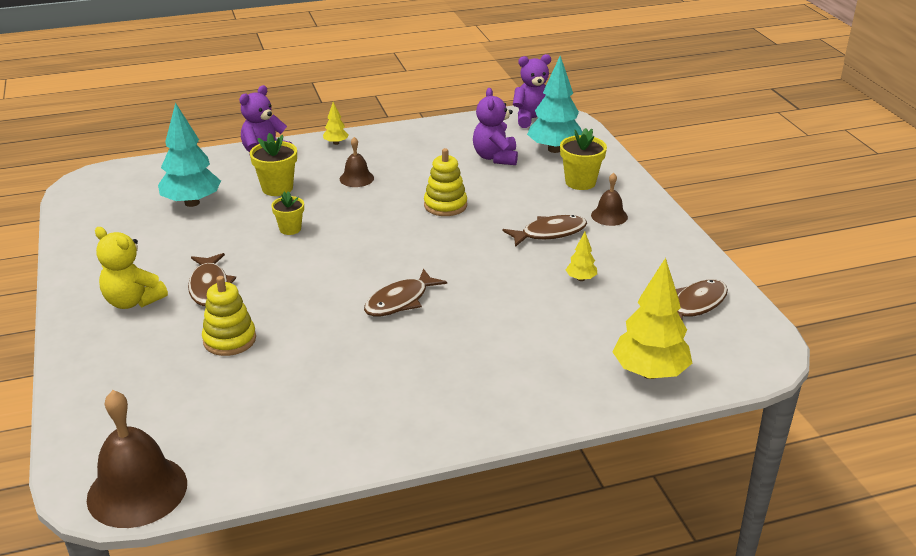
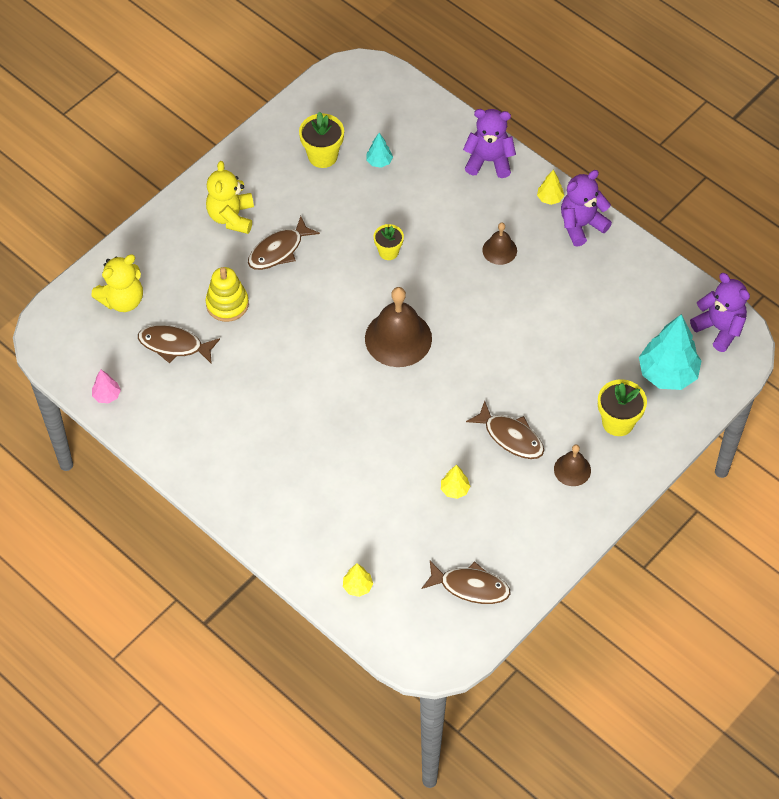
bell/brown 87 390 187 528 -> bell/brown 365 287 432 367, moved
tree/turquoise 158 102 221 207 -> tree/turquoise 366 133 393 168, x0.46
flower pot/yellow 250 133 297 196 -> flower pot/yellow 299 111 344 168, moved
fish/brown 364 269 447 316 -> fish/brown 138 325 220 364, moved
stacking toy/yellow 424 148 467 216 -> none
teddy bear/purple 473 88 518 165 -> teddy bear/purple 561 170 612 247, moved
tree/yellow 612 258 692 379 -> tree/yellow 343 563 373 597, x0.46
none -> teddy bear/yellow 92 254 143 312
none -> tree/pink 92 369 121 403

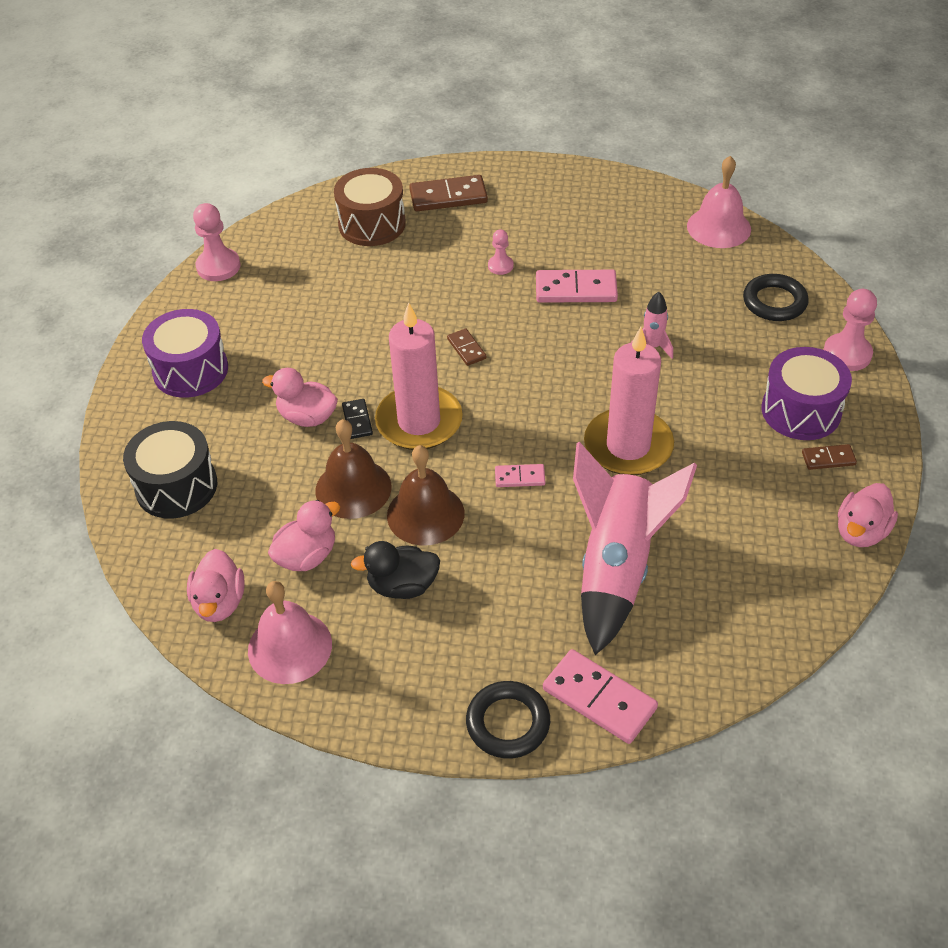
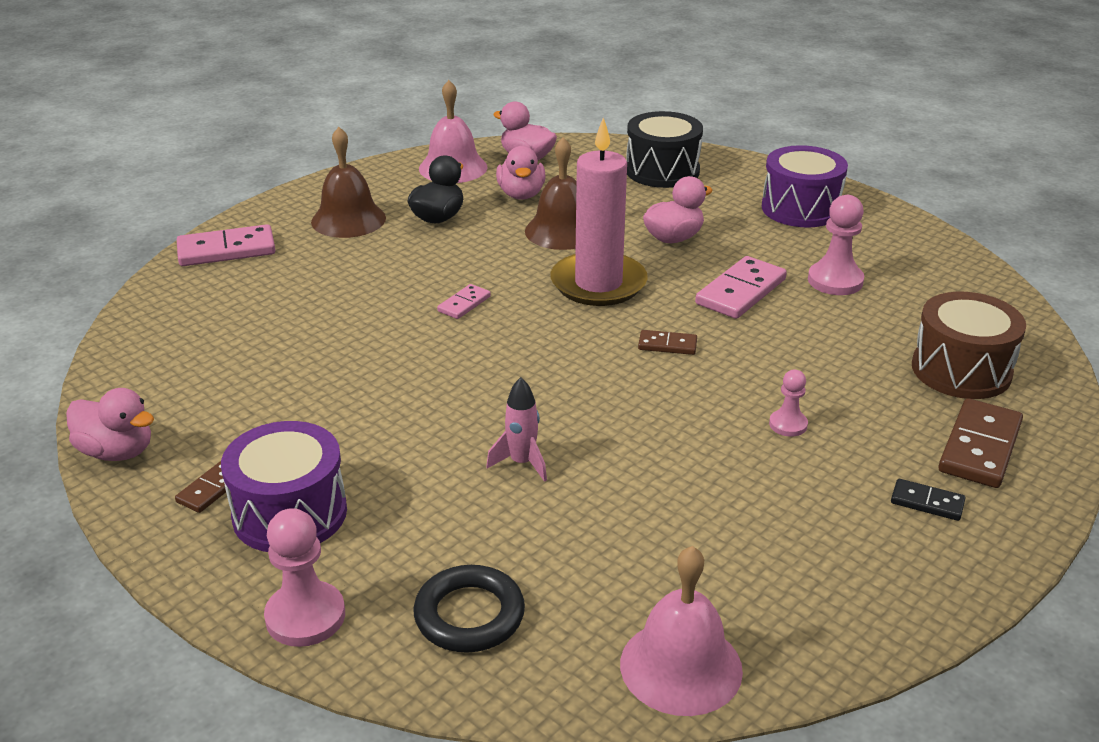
pawn/pink 193 203 240 281 -> pawn/pink 808 195 864 295, moved
domino/black 342 399 373 439 -> domino/black 891 479 966 521, moved
bell/brown 387 445 464 546 -> bell/brown 311 127 386 238, moved
ring/black 466 681 550 759 -> none
domino/pink 536 270 618 303 -> domino/pink 695 256 787 319, moved
rocket/pink 573 442 697 655 -> none
candle/pink 584 327 674 475 -> none
duck/pink 838 483 898 547 -> duck/pink 66 388 154 461, 135 degrees clockwise

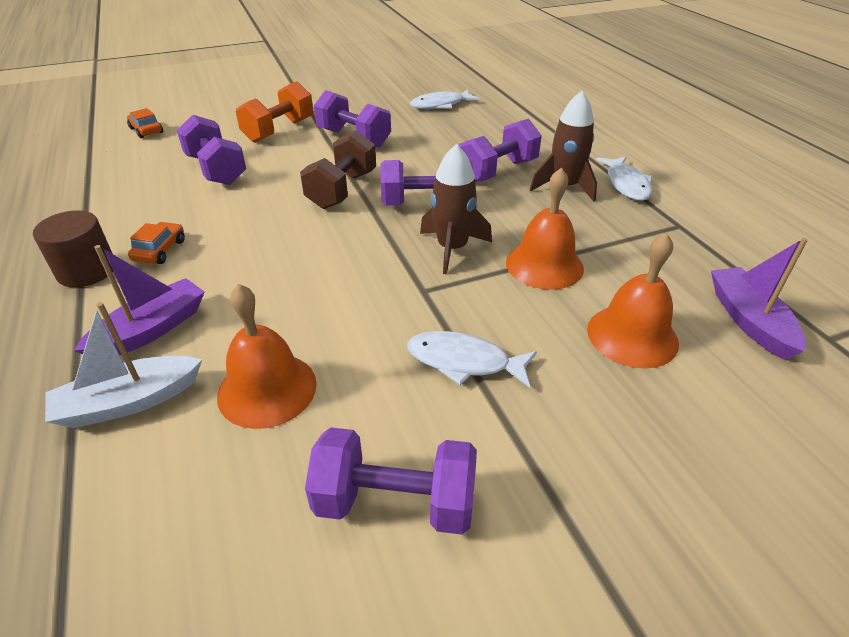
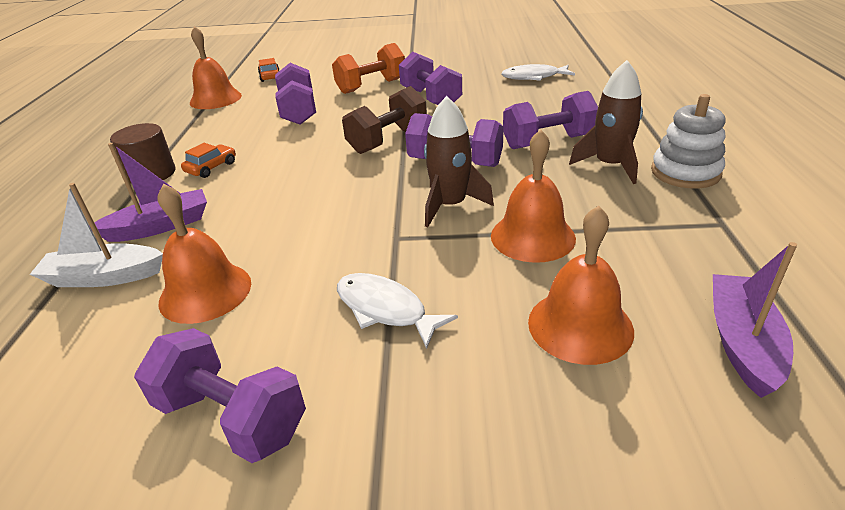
fish/white 596 156 652 201 -> stacking toy/white 651 94 725 189
none -> bell/orange 190 26 242 109

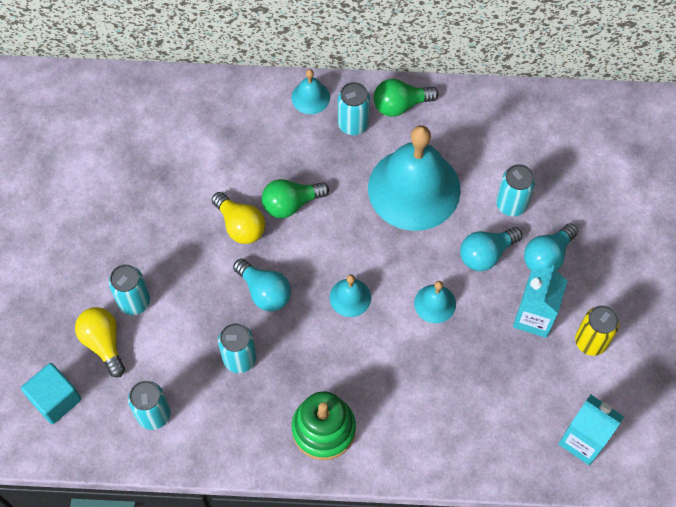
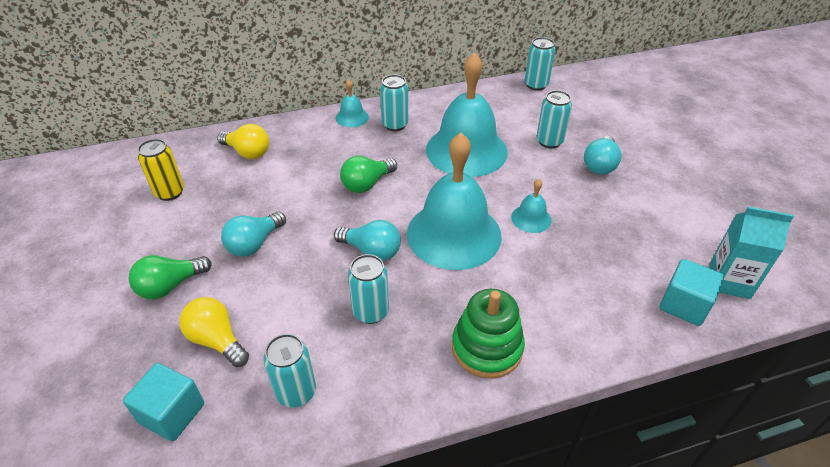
can/turquoise 109 264 150 315 -> can/turquoise 524 37 555 91, moved
light bulb/yellow 212 192 265 244 -> light bulb/yellow 217 124 269 159, moved
bell/turquoise 330 275 371 317 -> bell/turquoise 407 133 502 270, x2.31
light bulb/green 374 79 439 117 -> light bulb/green 129 255 212 299, moved
light bulb/turquoise 460 227 522 271 -> light bulb/turquoise 221 212 286 257, moved
carton/turquoise 513 265 568 338 -> none
can/yellow 575 305 619 356 -> can/yellow 138 139 184 201, moved
none -> cube/turquoise 660 259 724 326

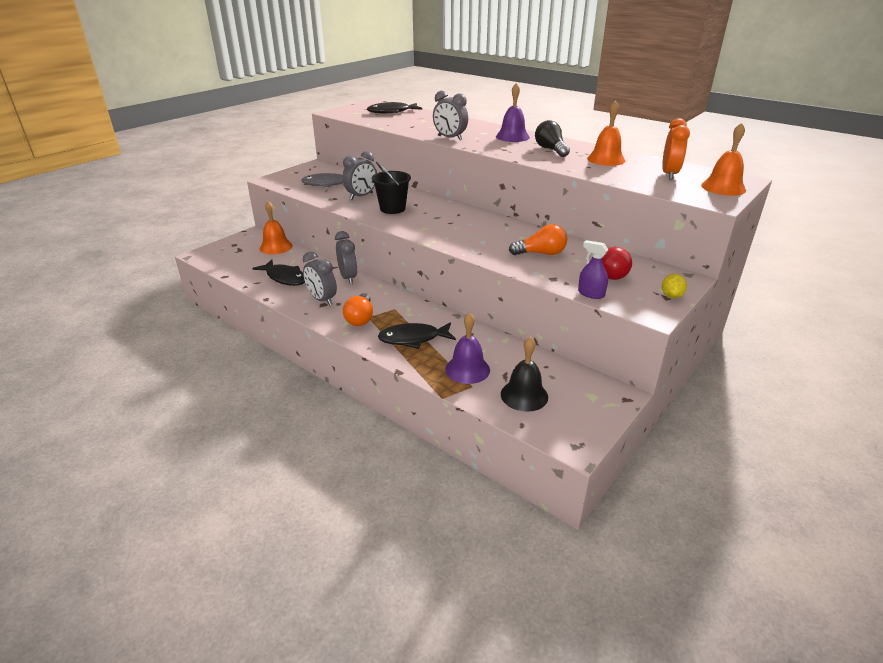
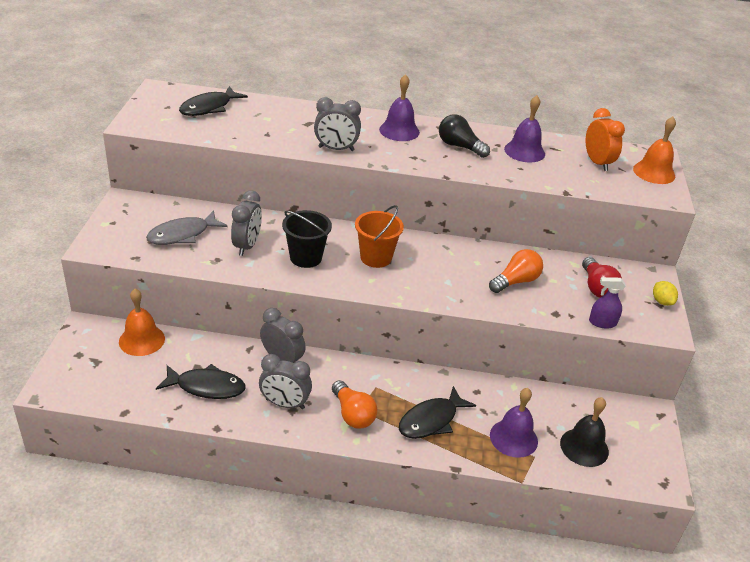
bell/orange 587 100 625 166 -> bell/purple 504 95 545 162
none -> bucket/orange 355 205 404 268

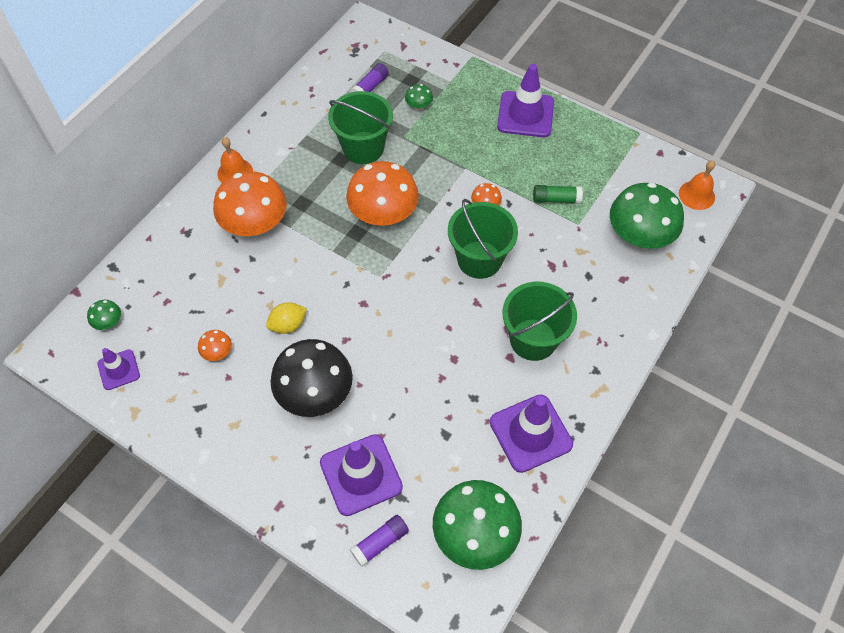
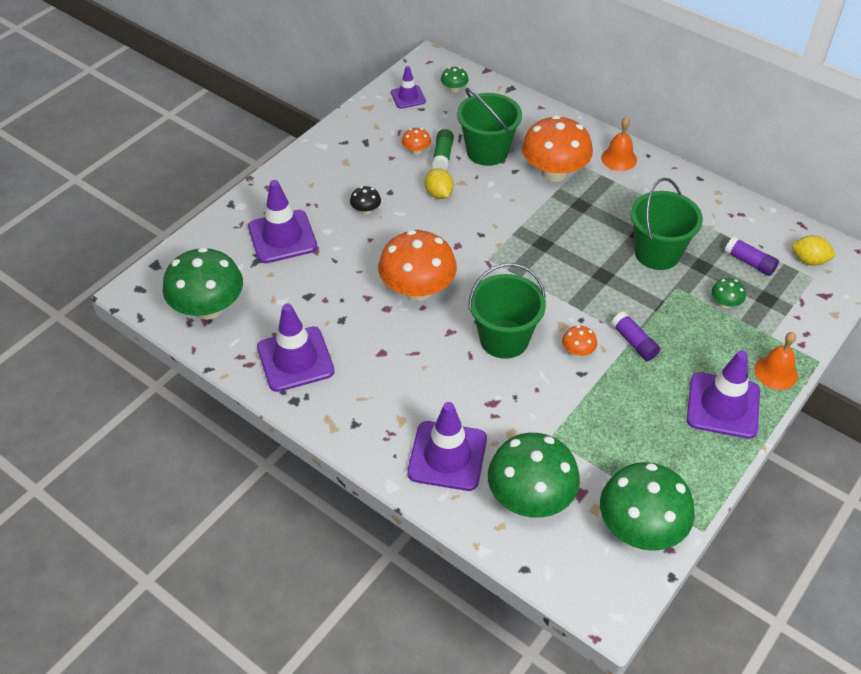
mushroom/black 270 339 353 417 -> mushroom/black 350 186 381 215, x0.43
mushroom/orange 346 161 419 226 -> mushroom/orange 378 230 457 301, moved
glue stick/purple 350 515 409 567 -> glue stick/purple 611 312 660 361, moved
bucket/green 502 282 577 361 -> bucket/green 457 88 522 166, moved
glue stick/green 533 185 583 204 -> glue stick/green 432 129 454 170, moved
bell/orange 679 160 715 210 -> bell/orange 754 332 798 390, moved
none -> traffic cone/purple 407 402 487 491
none -> mushroom/green 600 462 695 551
none -> lemon/yellow 792 235 836 266

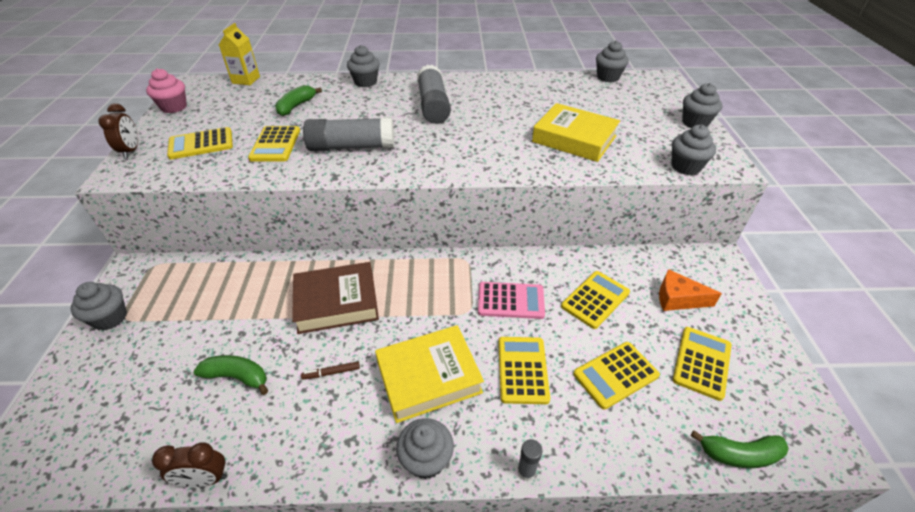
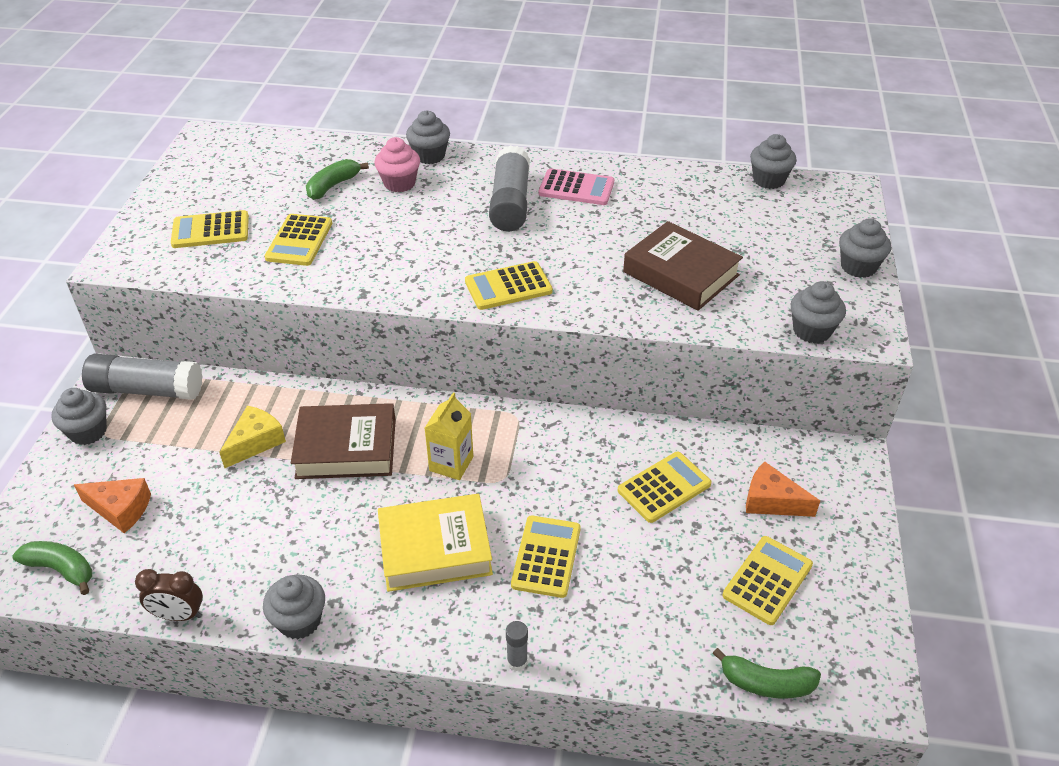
clock/brown 98 103 138 158 -> none
cupcake/pink 146 68 187 113 -> cupcake/pink 374 137 420 192, moved
banana/green 194 355 268 395 -> banana/green 12 541 92 595, moved
carton/yellow 219 23 260 85 -> carton/yellow 425 392 473 480, moved
marker/brown 301 361 360 380 -> none
glue stick/grey 303 117 394 151 -> glue stick/grey 82 354 203 400, moved
cupcake/grey 396 418 454 479 -> cupcake/grey 263 575 325 639, moved
calculator/pink 478 282 545 319 -> calculator/pink 539 168 614 205, moved
book/yellow 532 103 620 162 -> book/brown 623 221 743 311
calculator/yellow 573 342 660 410 -> calculator/yellow 465 261 553 310, moved
none -> cheese/orange 74 478 151 533
none -> cheese/yellow 219 406 286 468

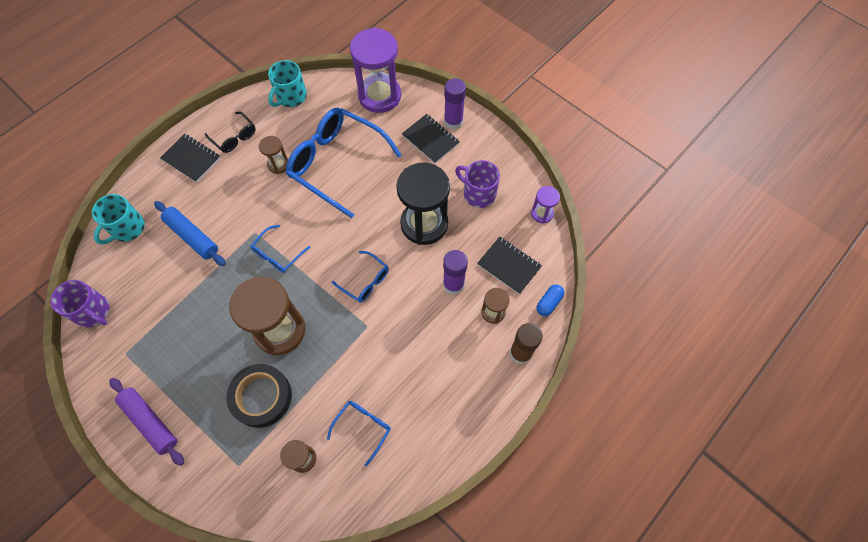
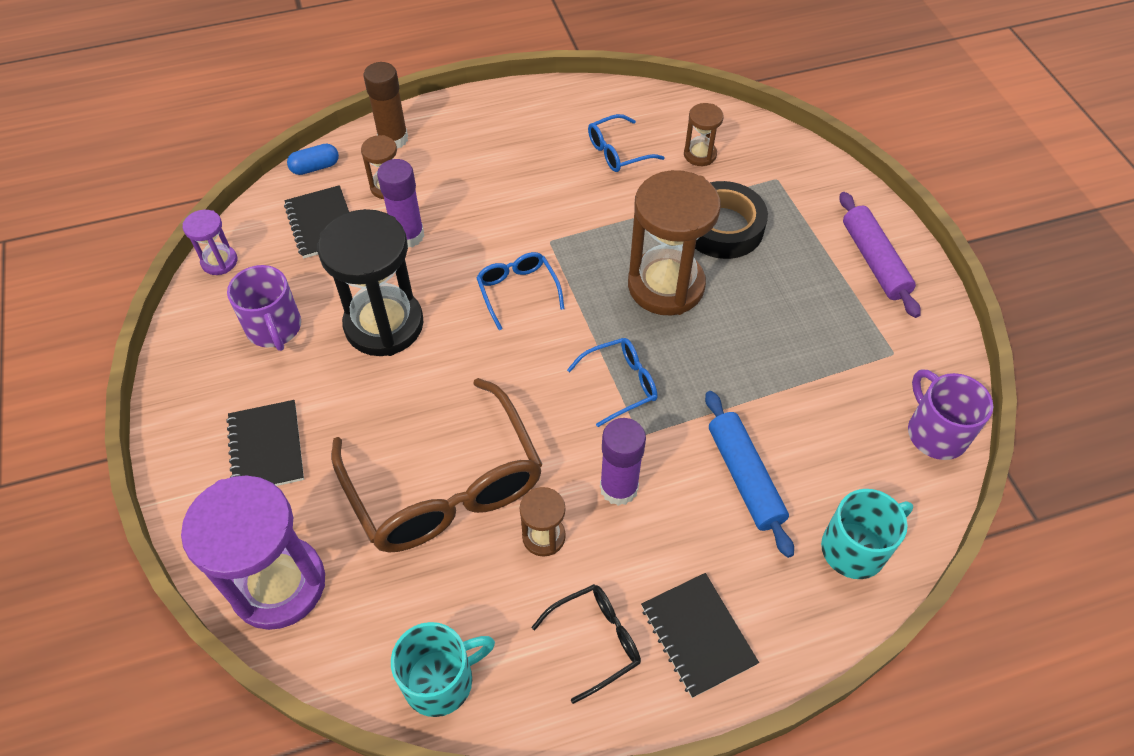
glasses/black 205 112 256 153 -> glasses/black 531 584 641 704, 75 degrees clockwise
glasses/blue 286 108 402 218 -> glasses/brown 331 378 543 553
glue stick/purple 444 78 466 130 -> glue stick/purple 600 418 646 506, moved

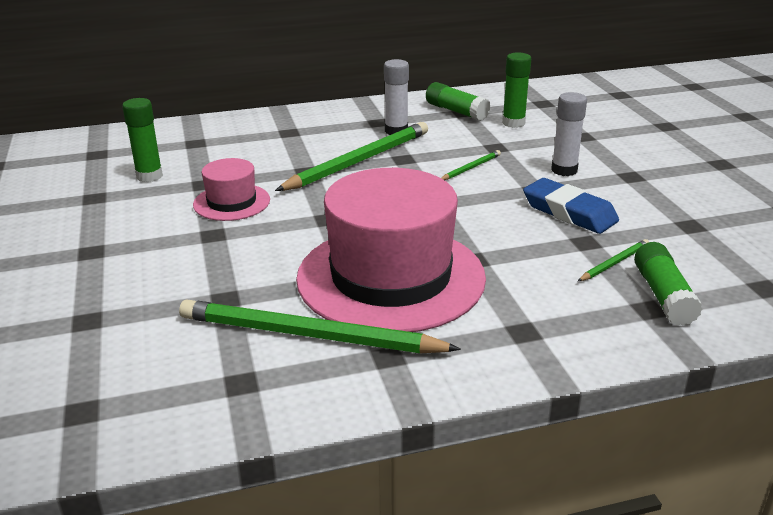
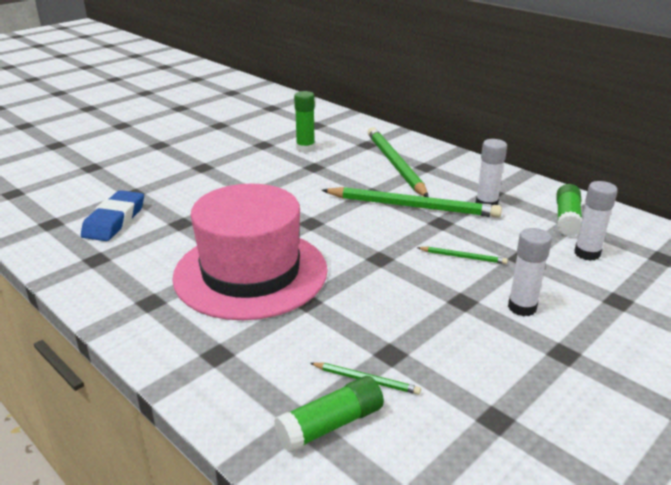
pencil/green 179 299 461 353 -> pencil/green 368 127 429 197, moved
hat/pink 193 158 270 221 -> none
glue stick/green 502 52 531 128 -> glue stick/white 574 181 618 261
eraser/blue 523 178 619 234 -> eraser/blue 81 190 144 241, moved

